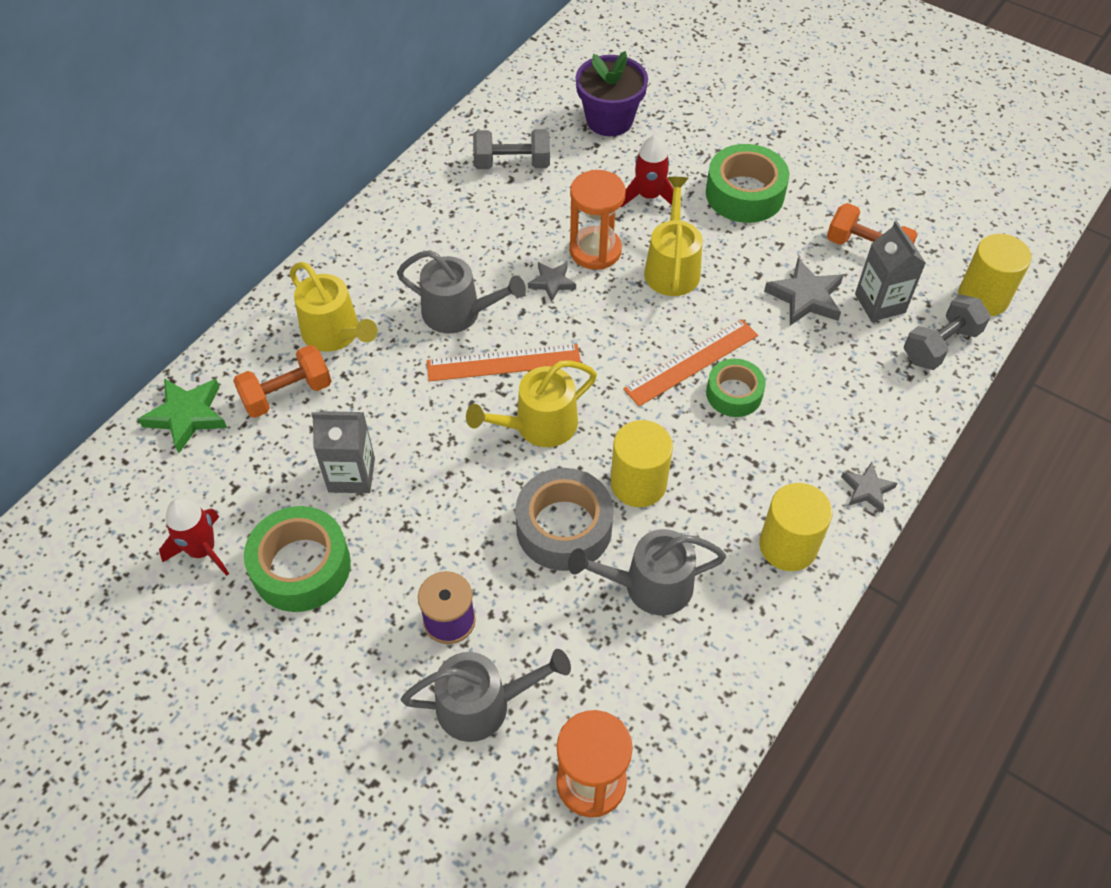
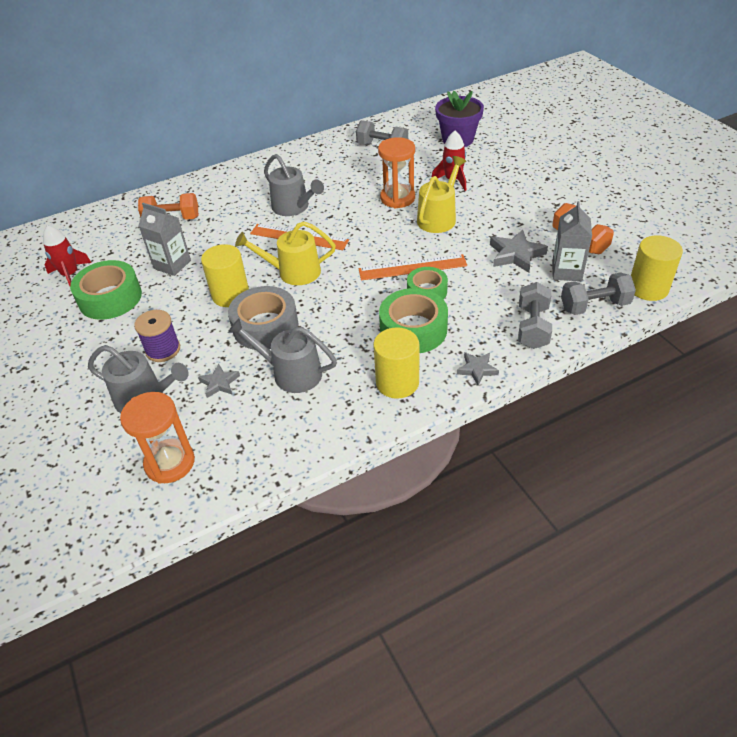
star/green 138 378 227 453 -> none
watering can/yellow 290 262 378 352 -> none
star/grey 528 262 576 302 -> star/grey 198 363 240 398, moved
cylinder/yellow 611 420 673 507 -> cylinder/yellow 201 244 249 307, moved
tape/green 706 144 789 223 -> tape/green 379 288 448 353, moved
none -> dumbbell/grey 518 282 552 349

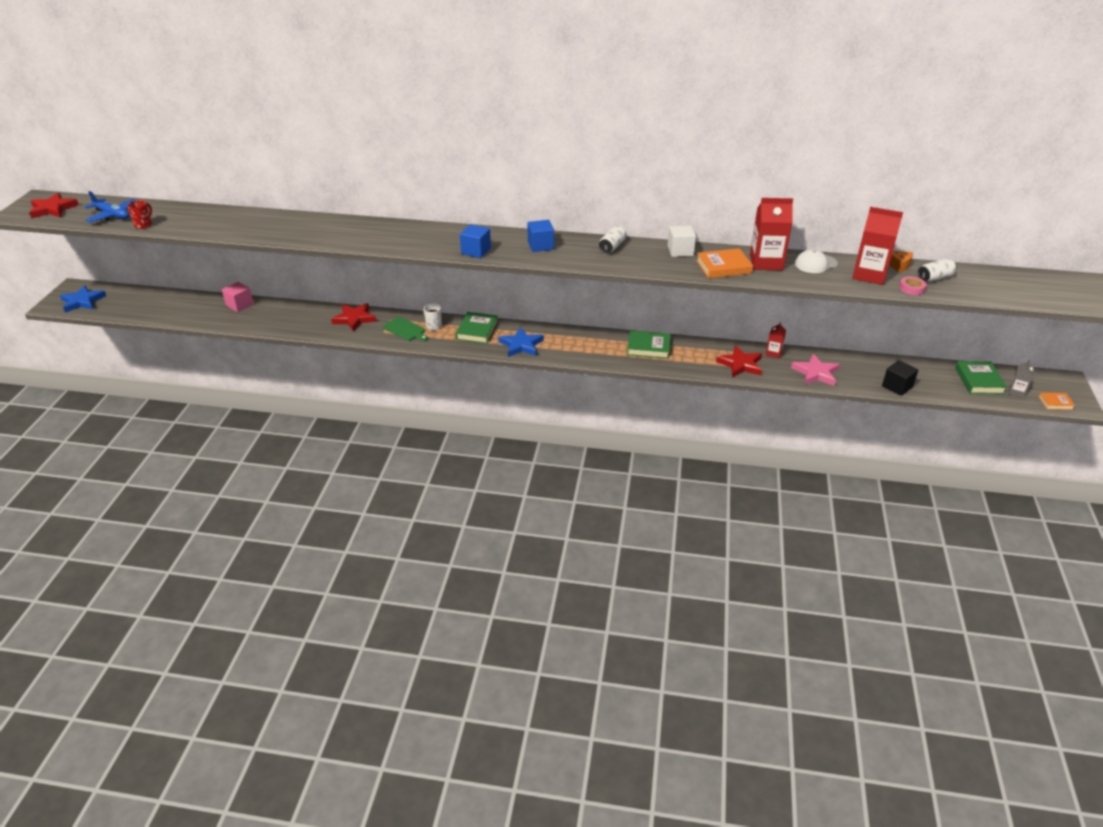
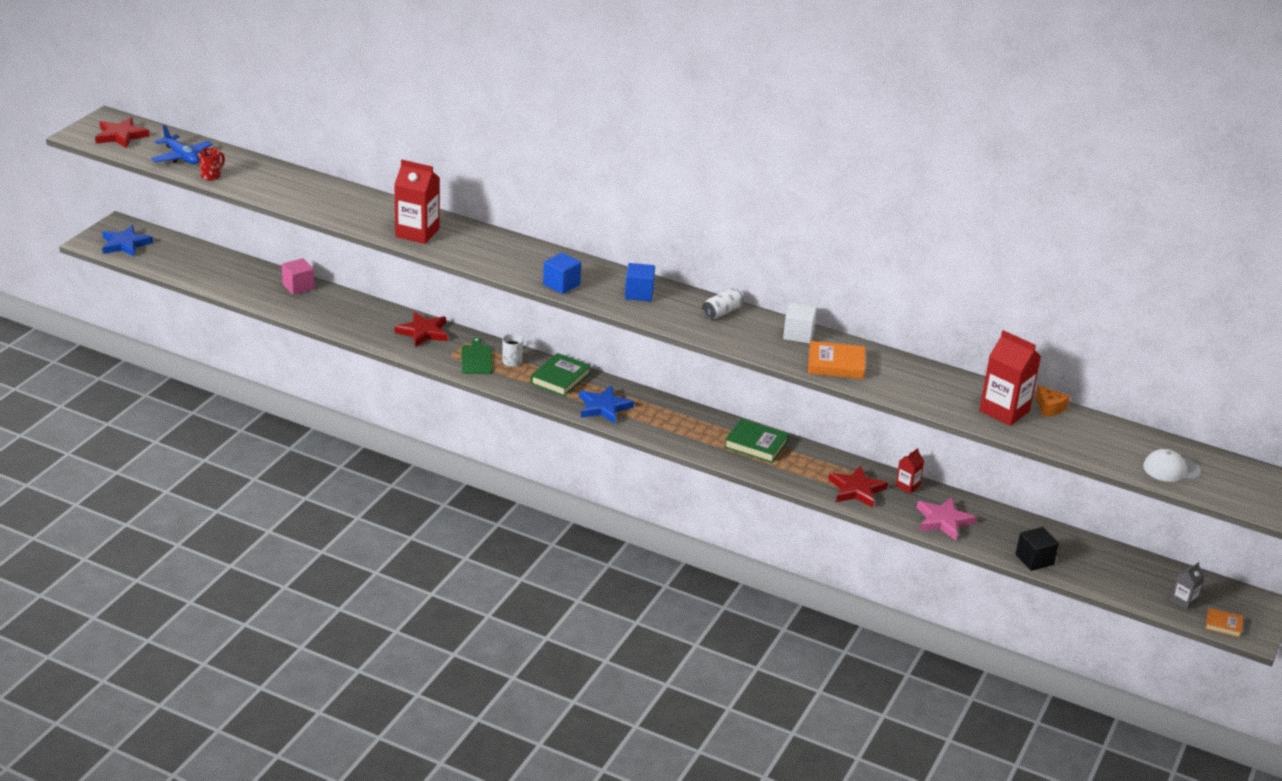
cutting board/green 383 317 428 341 -> cutting board/green 461 337 493 374, 150 degrees counterclockwise
carton/red 750 198 793 270 -> carton/red 394 160 440 244, moved
cap/white 795 249 838 273 -> cap/white 1143 449 1201 482, moved
tape/pink 899 276 927 295 -> none
can/white 918 258 957 282 -> none
book/green 955 361 1007 394 -> none

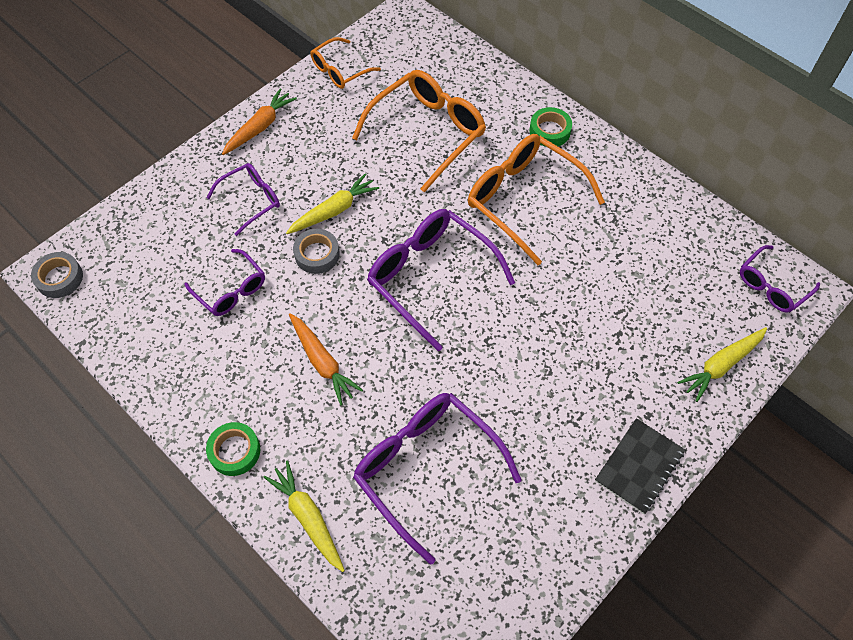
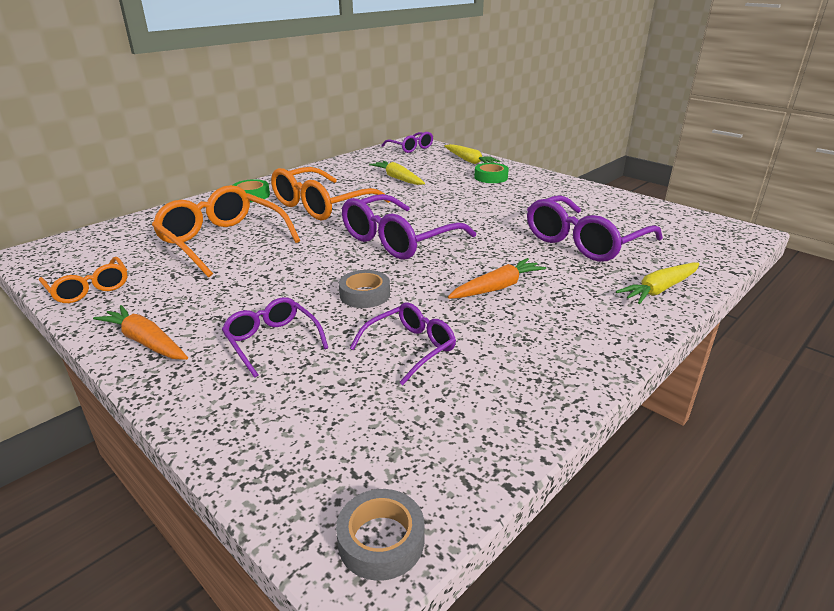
tape/green 206 422 260 476 -> tape/green 474 163 509 183, moved
carrot/yellow 286 173 379 234 -> carrot/yellow 369 161 425 185, moved
notebook/black 595 418 685 514 -> none

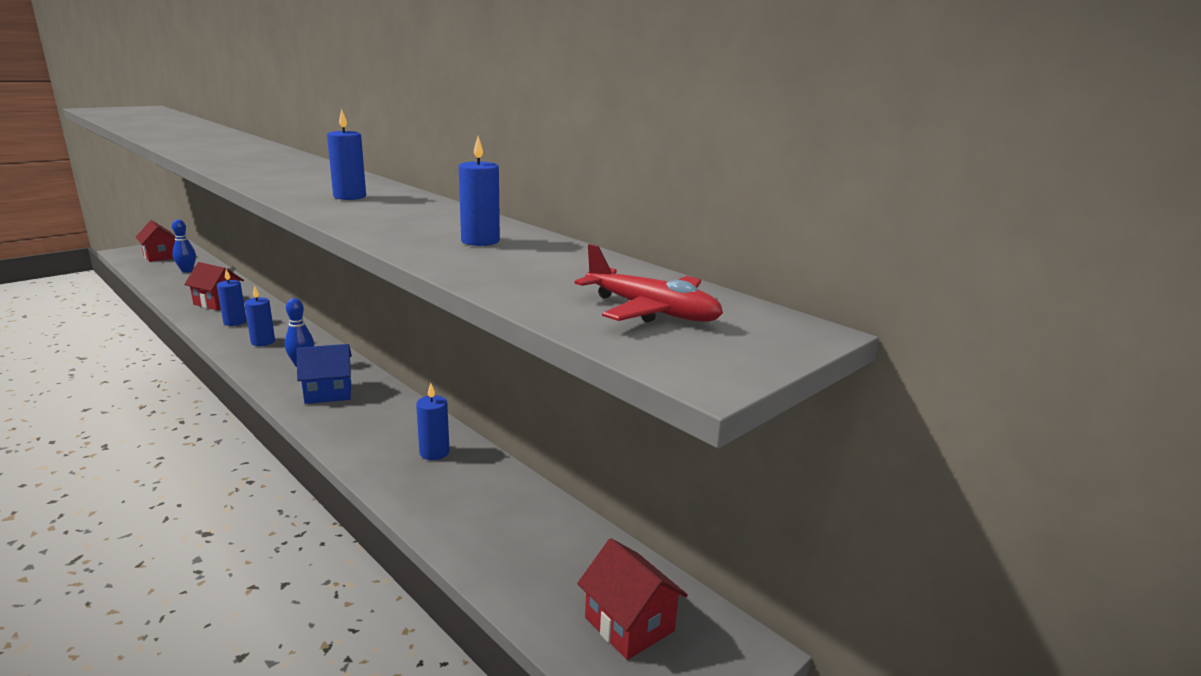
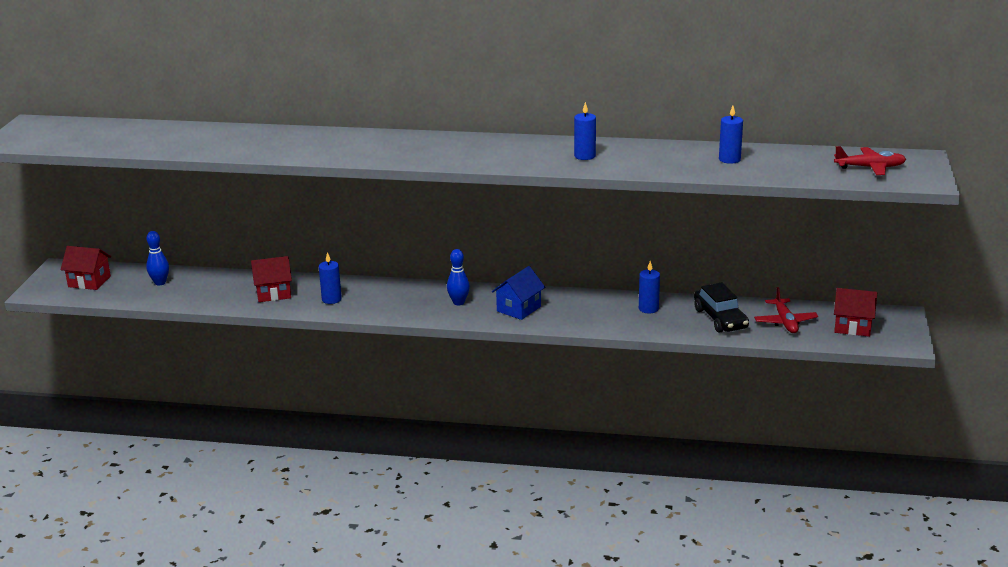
candle/blue 244 285 275 346 -> none
none -> car/black 694 282 749 333
none -> plane/red 754 287 818 333

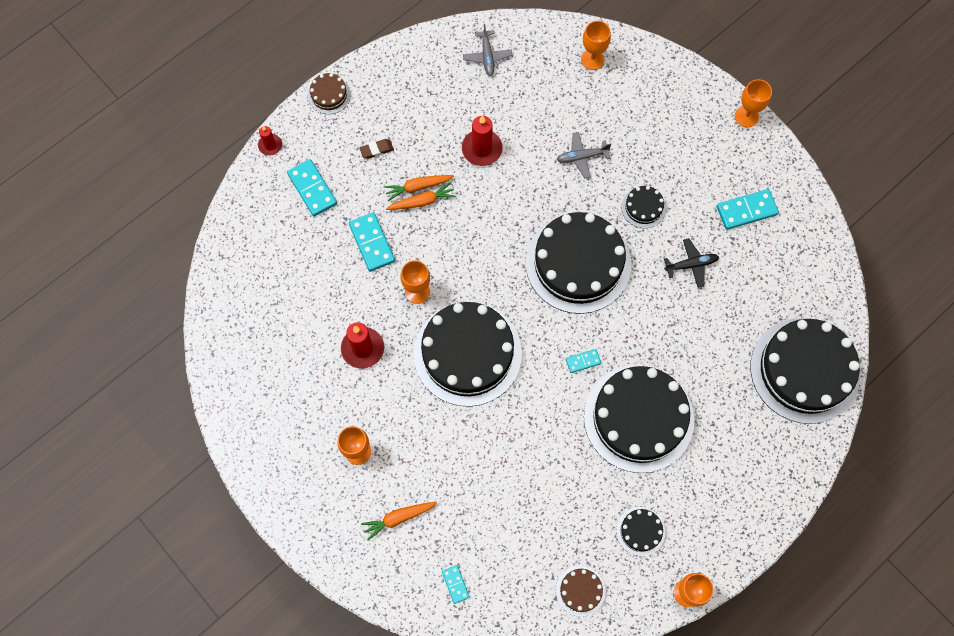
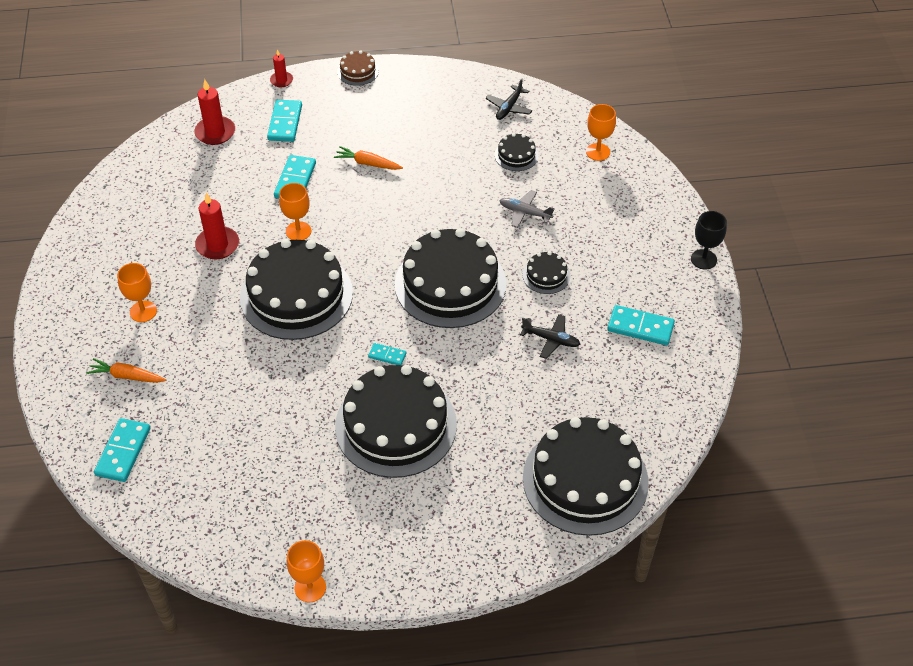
eraser/brown 359 139 394 159 -> none
carrot/orange 386 182 456 210 -> none
domino/turquoise 442 565 470 604 -> domino/turquoise 94 418 150 482, x1.80
candle/red 462 115 503 166 -> candle/red 194 79 235 145, moved
plane/grey 463 24 512 76 -> plane/black 486 79 532 120
cake/brown 556 566 606 617 -> none
cake/black 616 507 665 556 -> cake/black 494 133 539 171, moved
goblet/orange 735 79 772 127 -> goblet/black 691 211 727 270

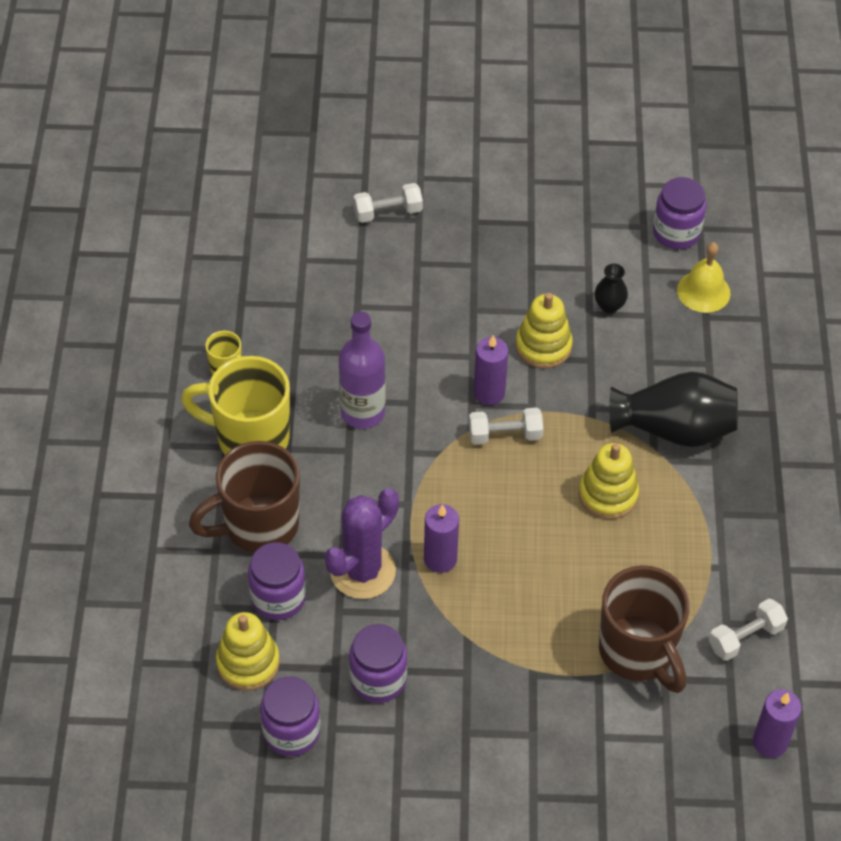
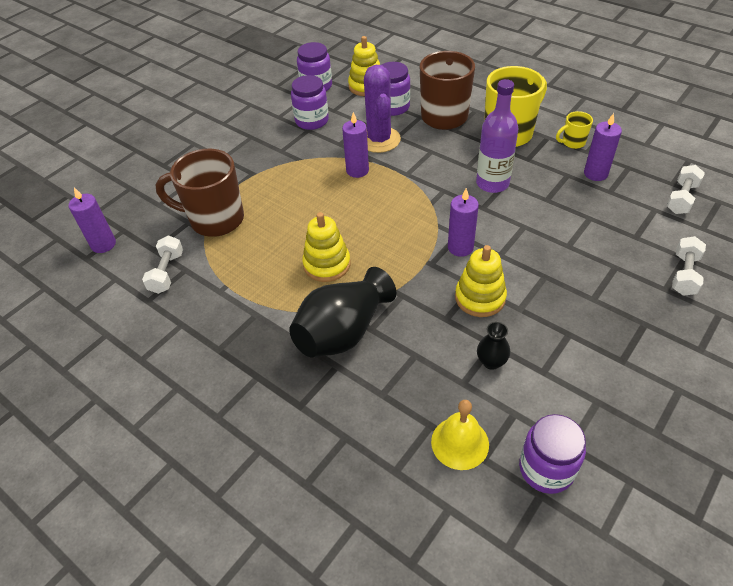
dumbbell/white 469 408 543 444 -> dumbbell/white 667 165 705 214, moved
none -> candle/purple 584 113 622 181

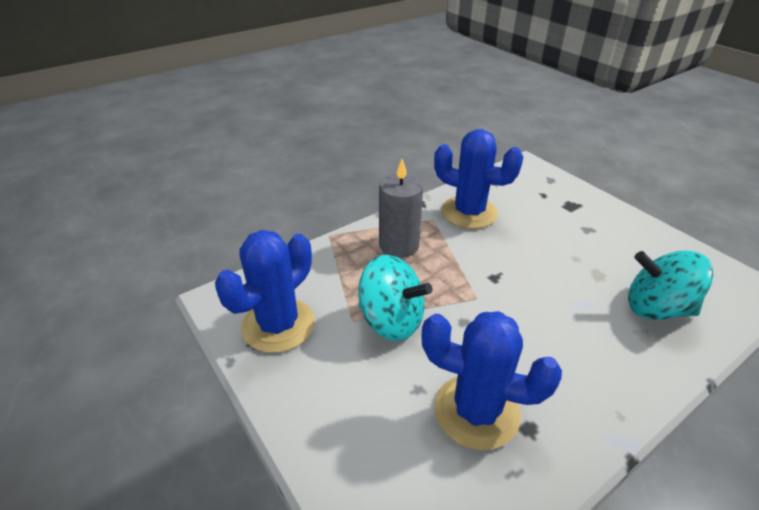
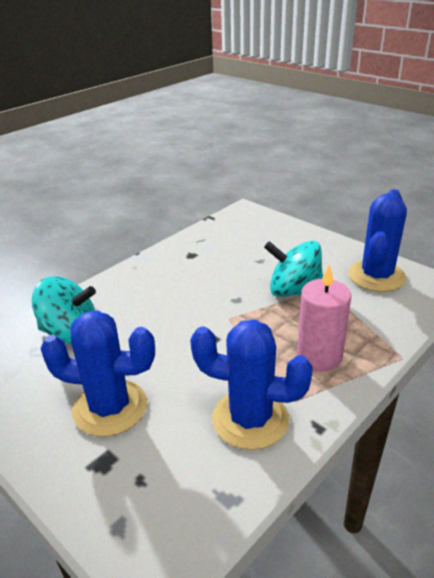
candle/grey 379 159 423 258 -> candle/pink 297 264 351 371
cactus/blue 421 311 562 450 -> cactus/blue 40 310 155 437, moved

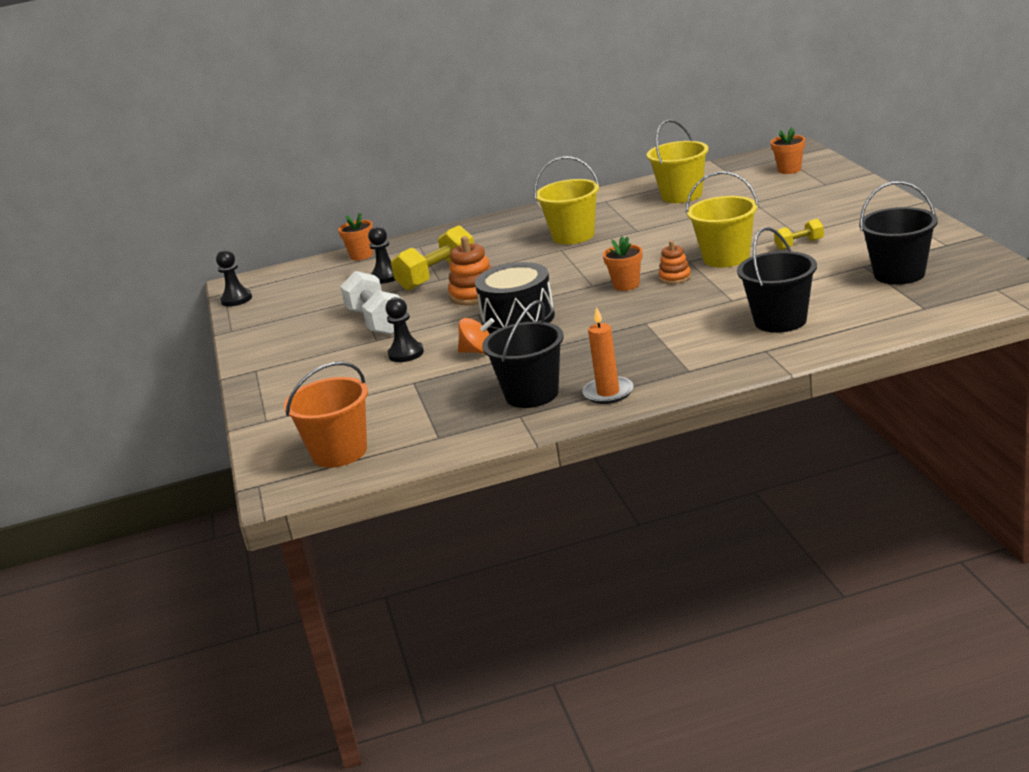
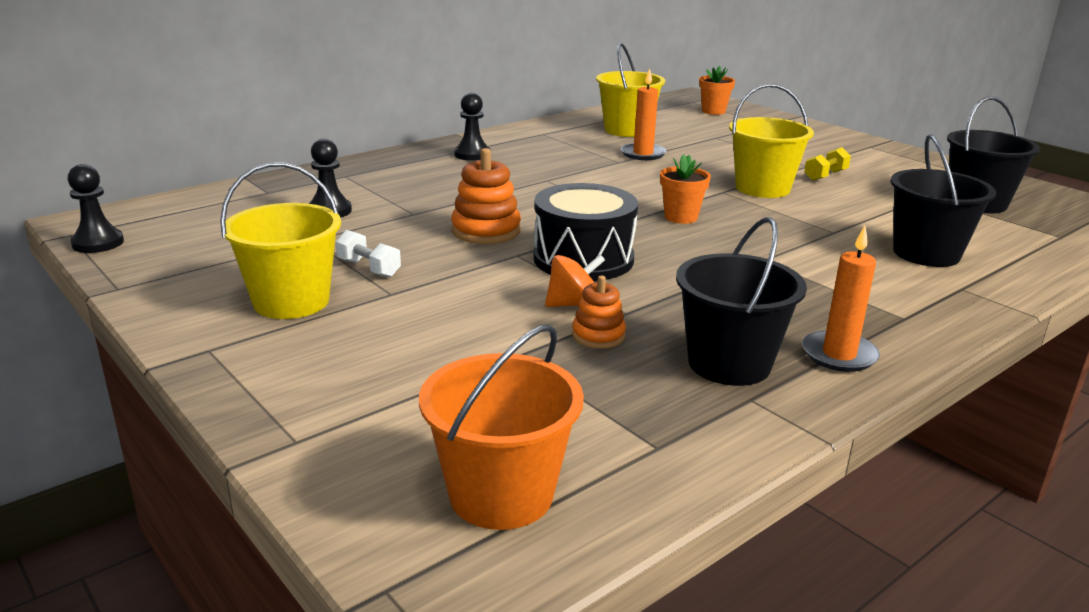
flower pot/orange 338 213 373 260 -> none
dumbbell/white 340 271 402 335 -> dumbbell/white 336 230 401 277, x0.52
pawn/black 386 297 424 362 -> pawn/black 454 93 491 161, moved
dumbbell/yellow 391 225 474 291 -> none
bucket/yellow 534 156 600 245 -> bucket/yellow 220 162 341 319, moved
stacking toy/orange 659 241 691 284 -> stacking toy/orange 572 276 626 349, moved
none -> candle/orange 621 68 666 160

